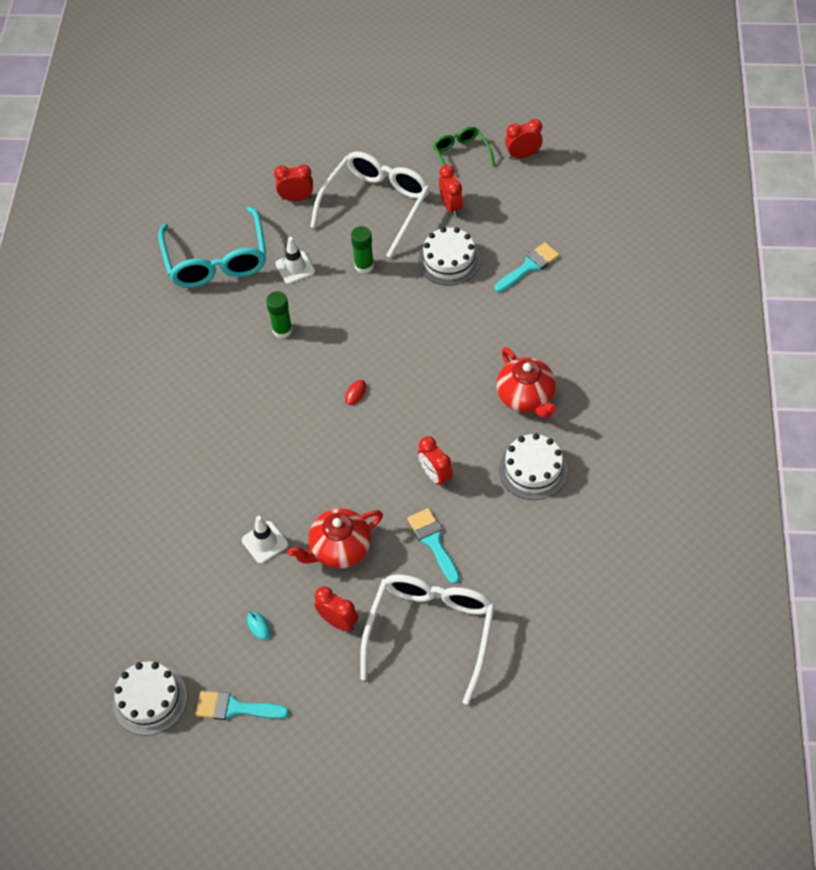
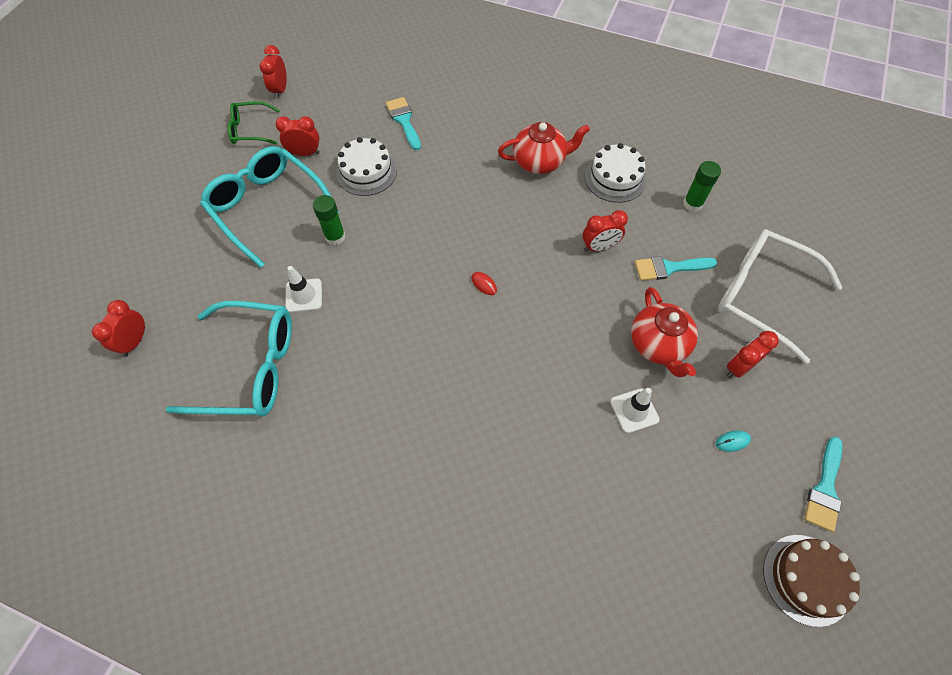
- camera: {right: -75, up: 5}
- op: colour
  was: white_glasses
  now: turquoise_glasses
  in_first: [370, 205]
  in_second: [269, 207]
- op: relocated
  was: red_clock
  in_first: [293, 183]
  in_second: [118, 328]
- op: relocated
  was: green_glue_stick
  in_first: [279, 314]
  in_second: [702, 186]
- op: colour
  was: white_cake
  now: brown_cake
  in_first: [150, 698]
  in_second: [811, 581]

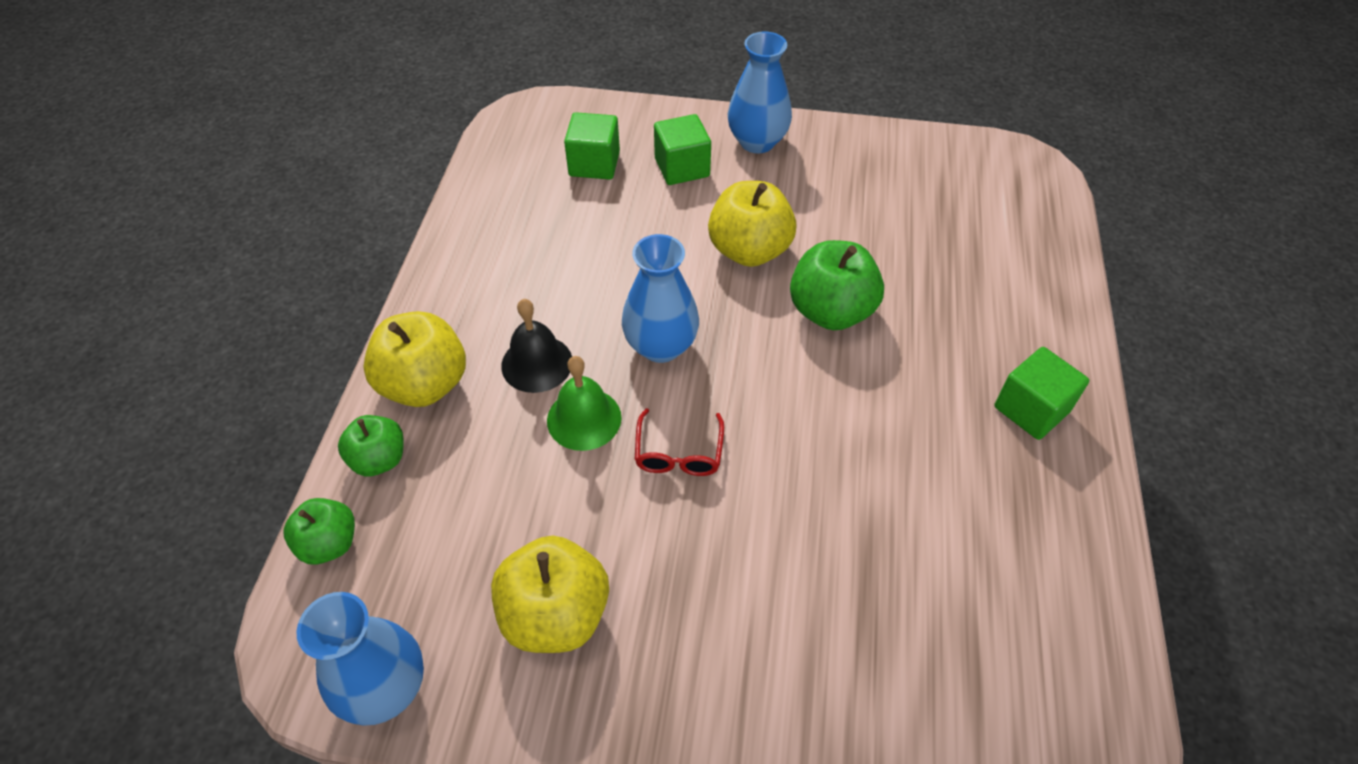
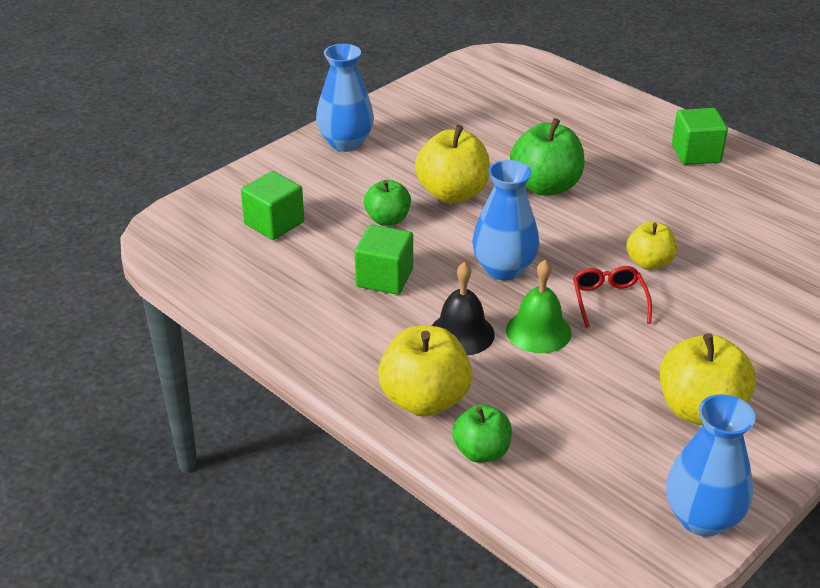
- camera: {right: -55, up: -15}
- op: relocated
  was: green_cube
  in_first: [682, 149]
  in_second: [384, 260]
- op: spun
  was: red_glasses
  in_first: [679, 442]
  in_second: [612, 297]
  clockwise: -135
- op: relocated
  was: green_apple
  in_first: [319, 531]
  in_second: [387, 203]
- op: appeared
  now: yellow_apple
  in_second: [651, 246]

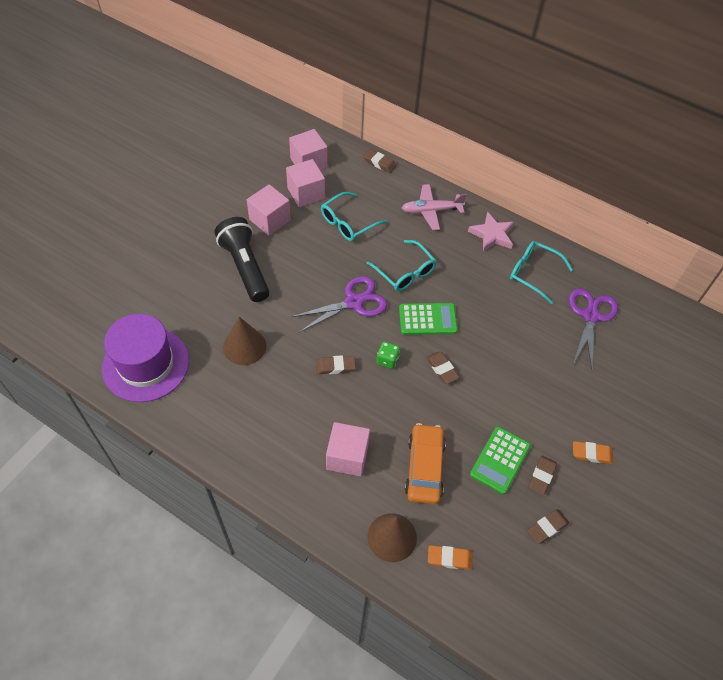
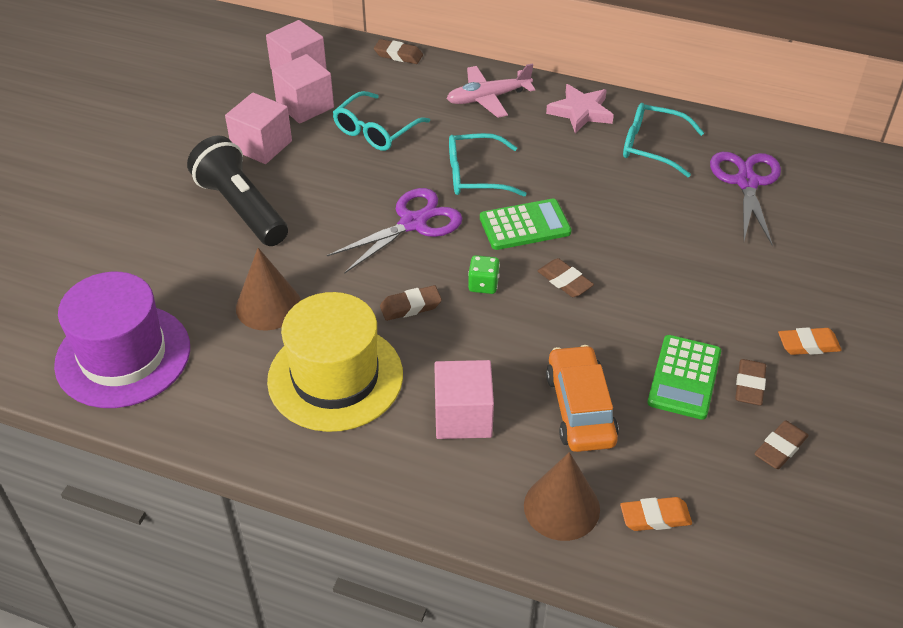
- camera: {right: -10, up: -10}
- op: spun
  was: turquoise_glasses
  in_first: [401, 265]
  in_second: [487, 164]
  clockwise: 135
- op: appeared
  now: yellow_hat
  in_second: [335, 362]

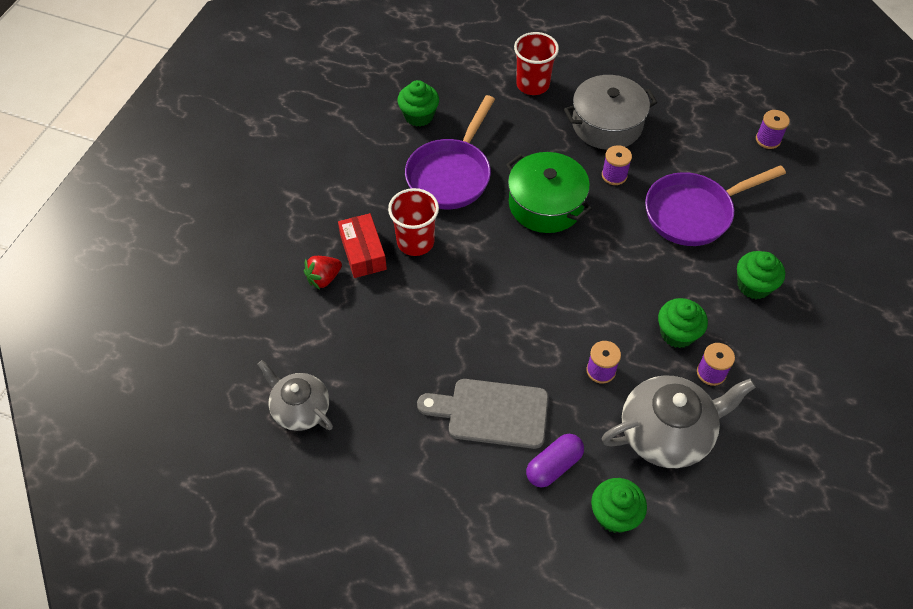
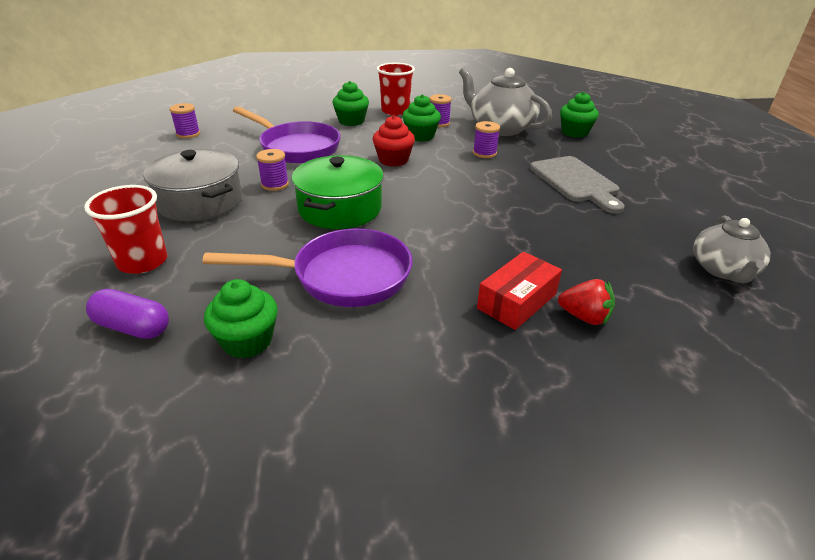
- camera: {right: -120, up: -20}
- op: relocated
  was: red_cup
  in_first: [413, 222]
  in_second: [396, 89]
- op: relocated
  was: purple_capsule
  in_first: [555, 460]
  in_second: [127, 314]
- op: appeared
  now: red_cupcake
  in_second: [394, 141]

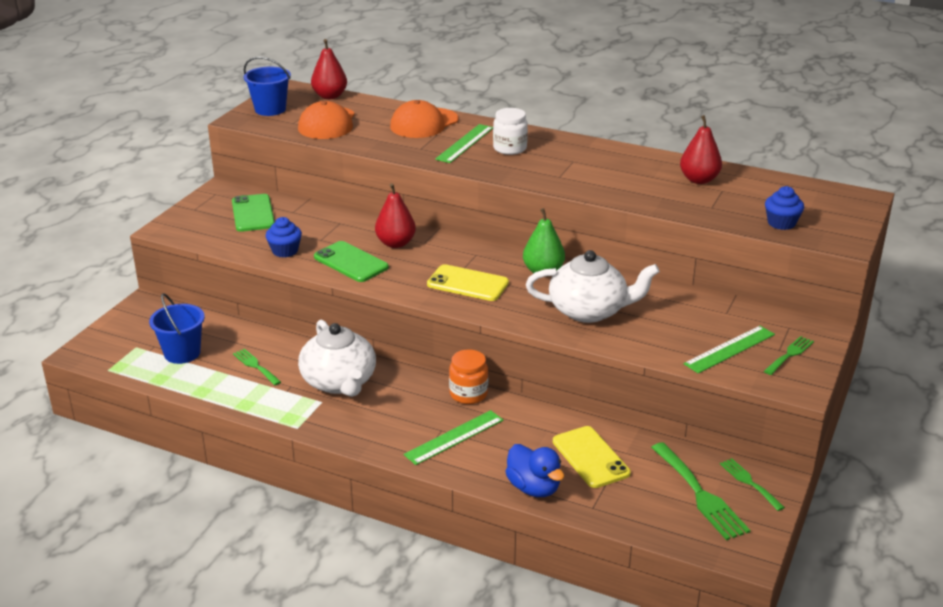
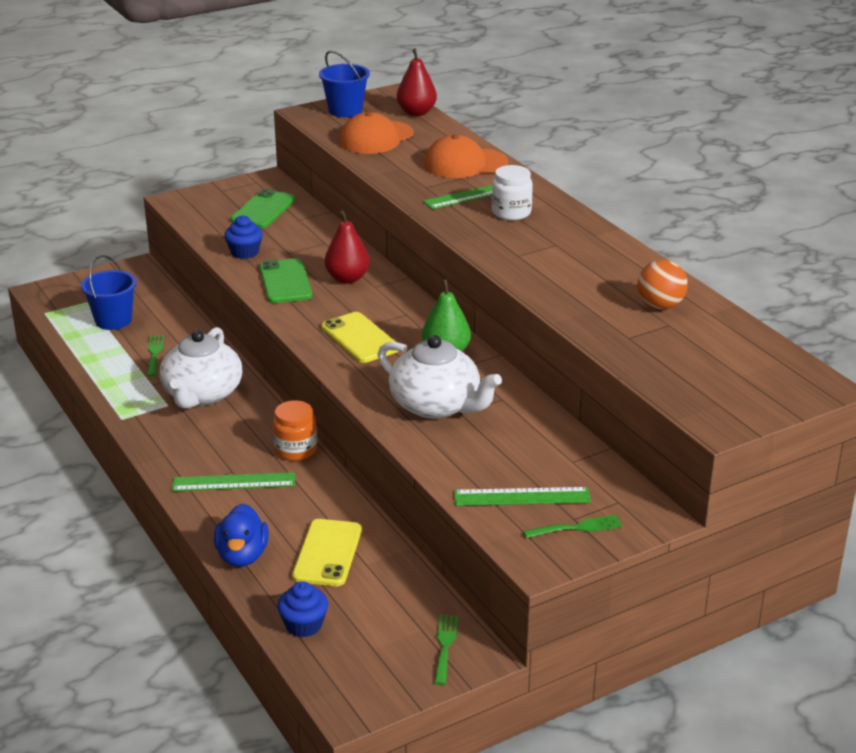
- camera: {right: 35, up: 0}
- op: exchanged
  was: red_pear
  now: orange_ball
  in_first: [701, 149]
  in_second: [662, 284]
- op: relocated
  was: blue_cupcake
  in_first: [784, 208]
  in_second: [302, 609]
- op: missing
  was: green_fork
  in_first: [700, 491]

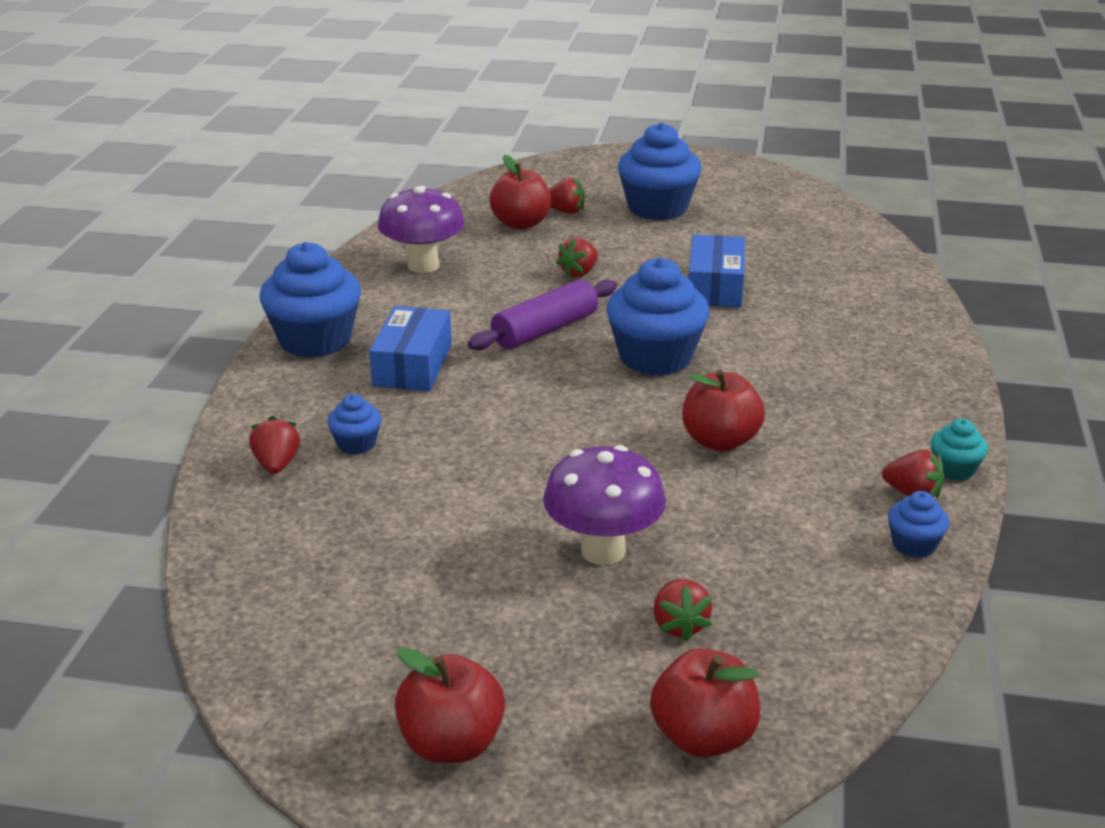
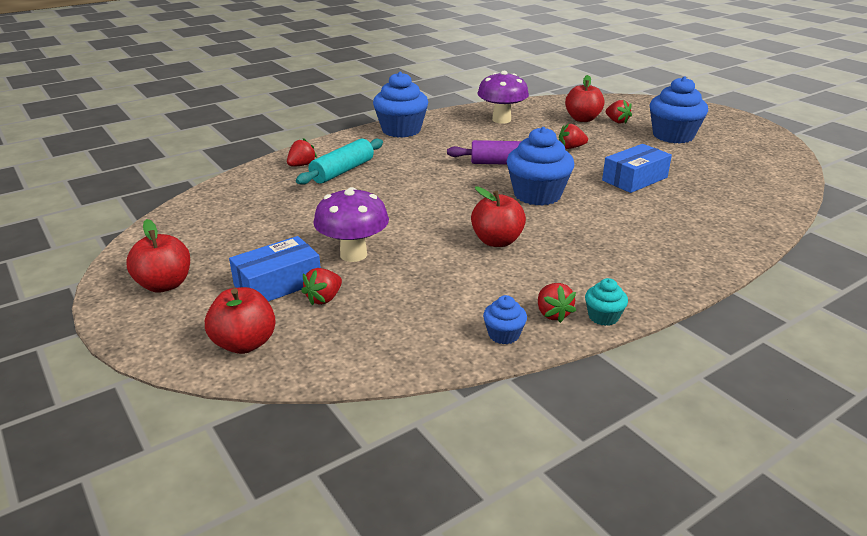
- camera: {right: 45, up: 0}
- op: relocated
  was: blue_box
  in_first: [410, 348]
  in_second: [275, 269]
- op: exchanged
  was: blue_cupcake
  now: turquoise_rolling_pin
  in_first: [354, 424]
  in_second: [339, 161]

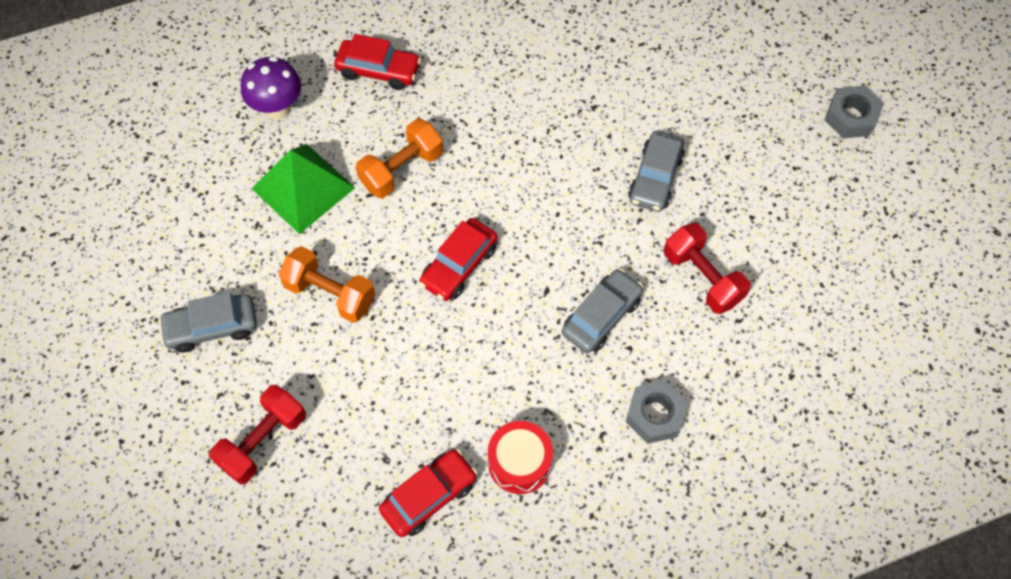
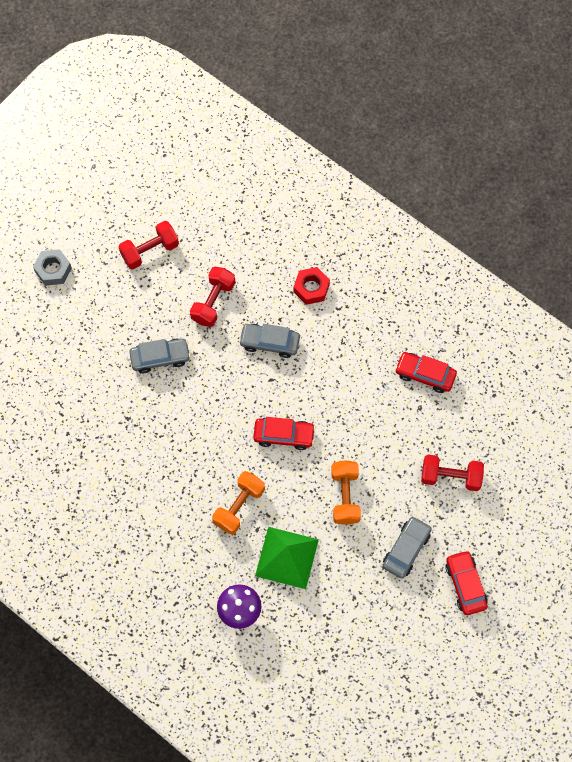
- camera: {right: -120, up: 5}
- op: relocated
  was: red_car
  in_first: [377, 62]
  in_second: [466, 582]
- op: spun
  was: orange_dumbbell
  in_first: [399, 158]
  in_second: [238, 503]
  clockwise: -75
- op: spun
  was: grey_car
  in_first: [208, 322]
  in_second: [407, 547]
  clockwise: -105
- op: colour
  was: grey_nut
  now: red_nut
  in_first: [657, 412]
  in_second: [312, 286]
- op: missing
  was: red_drum
  in_first: [520, 457]
- op: appeared
  now: red_dumbbell
  in_second: [149, 245]

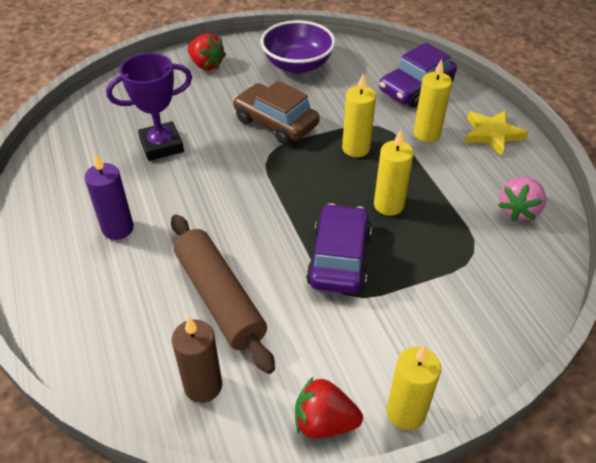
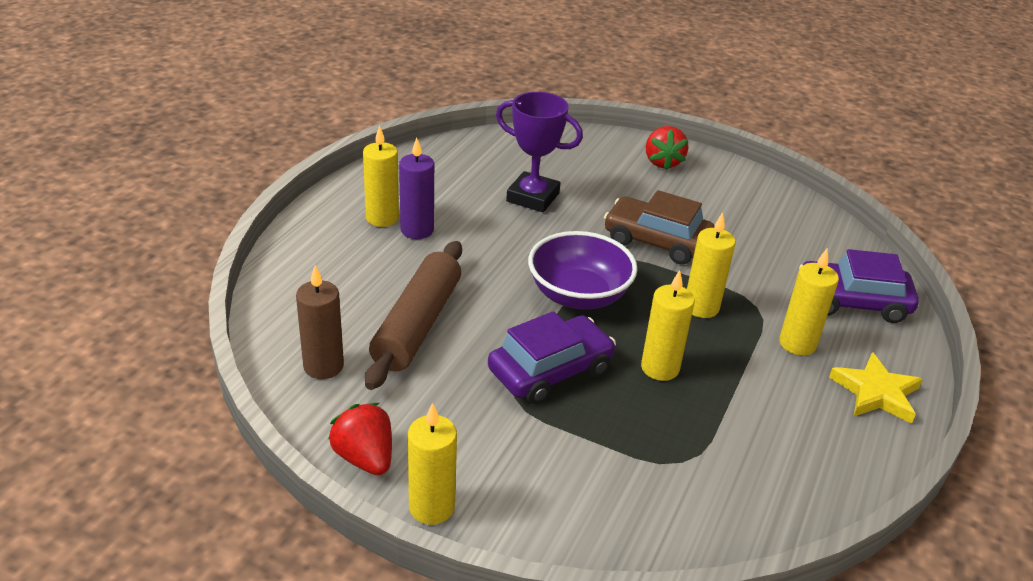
- camera: {right: 45, up: -10}
- op: relocated
  was: purple_bowl
  in_first: [298, 47]
  in_second: [583, 270]
- op: spun
  was: brown_car
  in_first: [276, 113]
  in_second: [659, 227]
  clockwise: -60
- op: missing
  was: pink_strawberry
  in_first: [522, 199]
- op: appeared
  now: yellow_candle
  in_second: [381, 176]

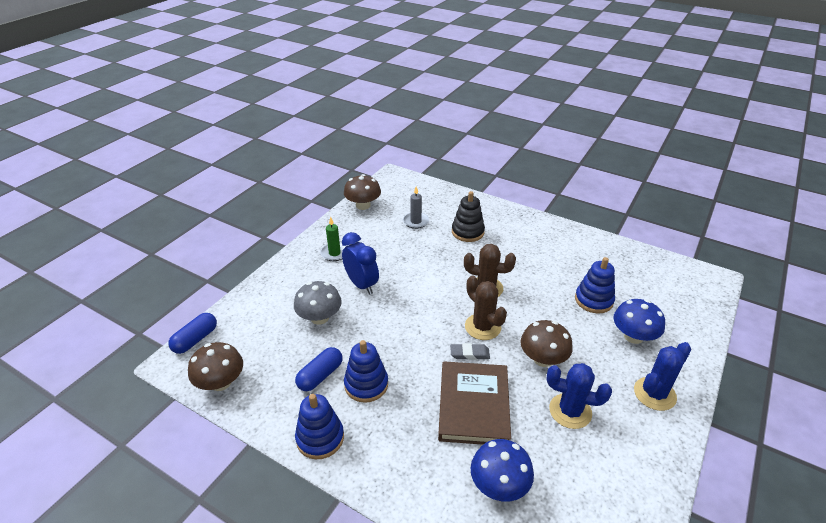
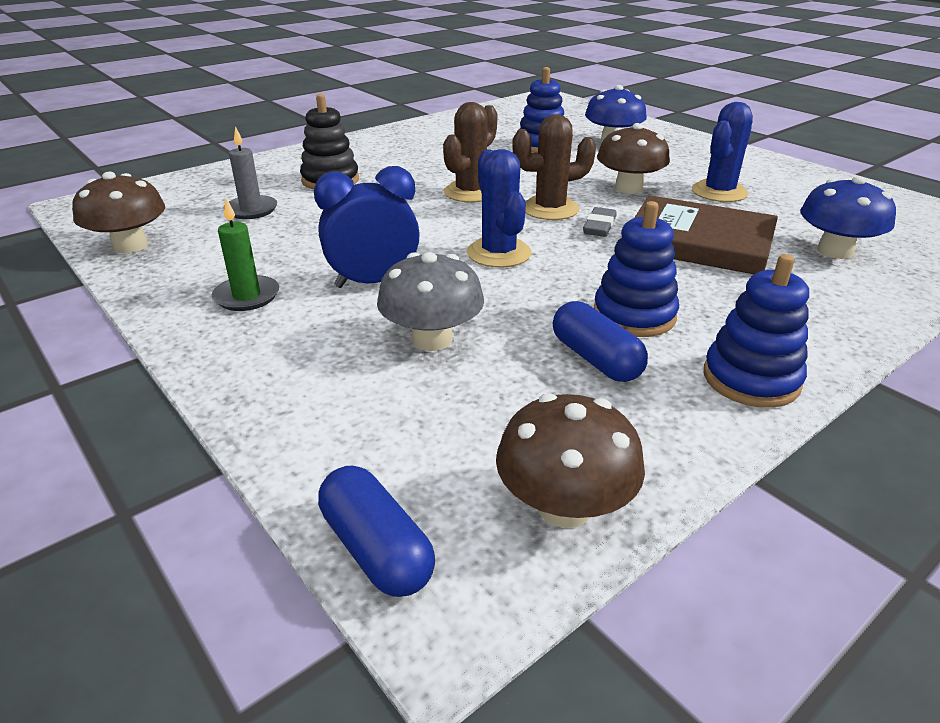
- camera: {right: -70, up: -5}
- op: relocated
  was: blue_cactus
  in_first: [662, 376]
  in_second: [499, 208]

